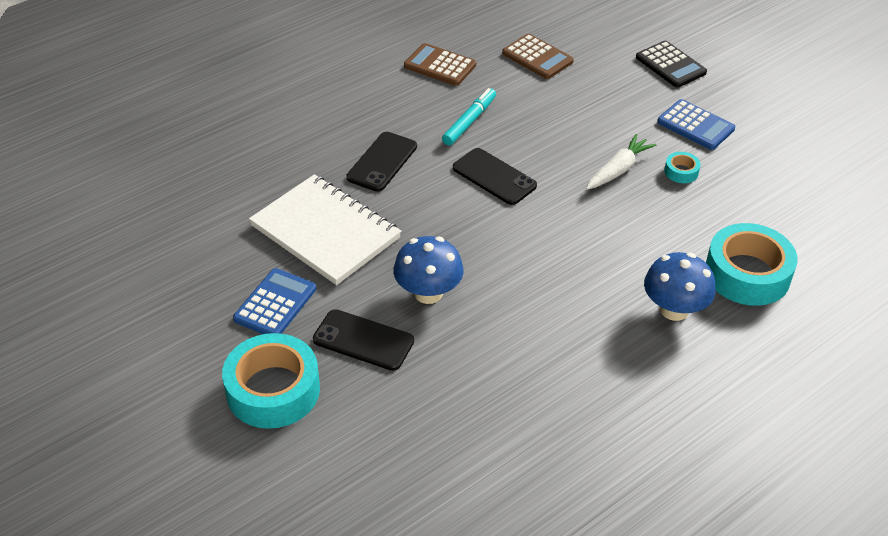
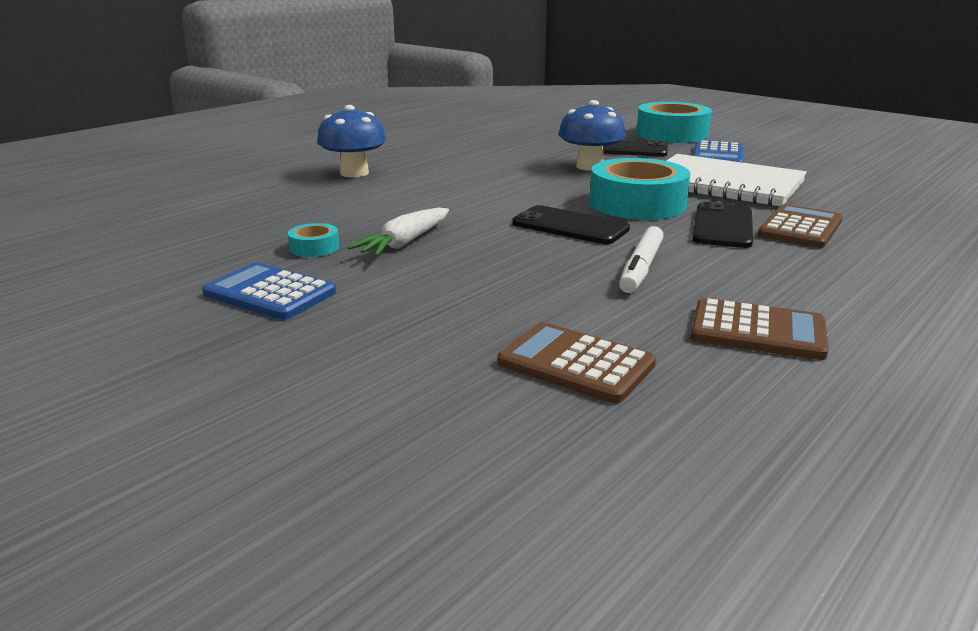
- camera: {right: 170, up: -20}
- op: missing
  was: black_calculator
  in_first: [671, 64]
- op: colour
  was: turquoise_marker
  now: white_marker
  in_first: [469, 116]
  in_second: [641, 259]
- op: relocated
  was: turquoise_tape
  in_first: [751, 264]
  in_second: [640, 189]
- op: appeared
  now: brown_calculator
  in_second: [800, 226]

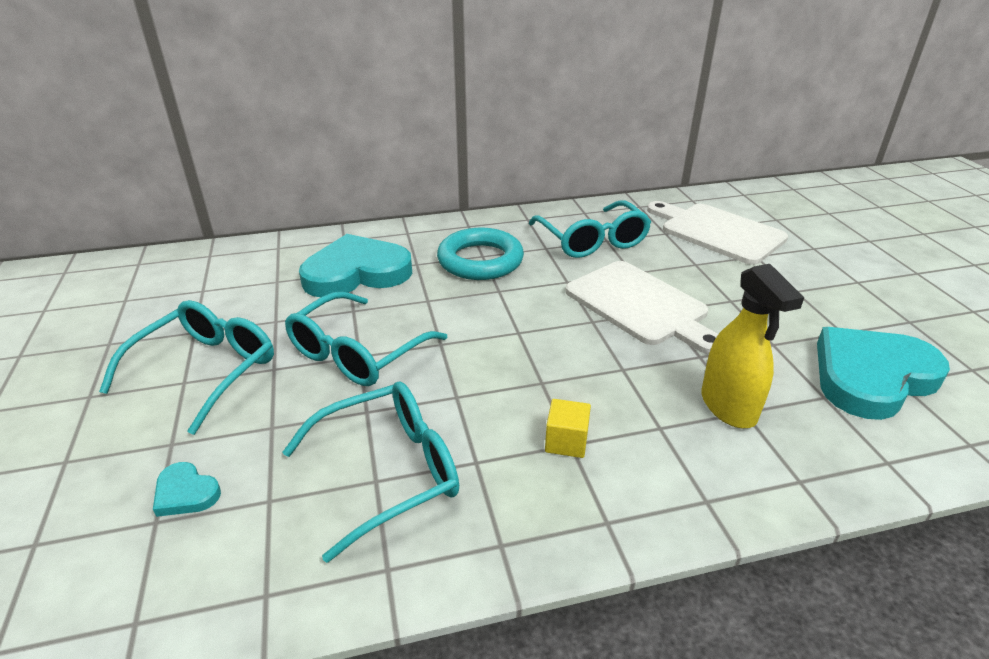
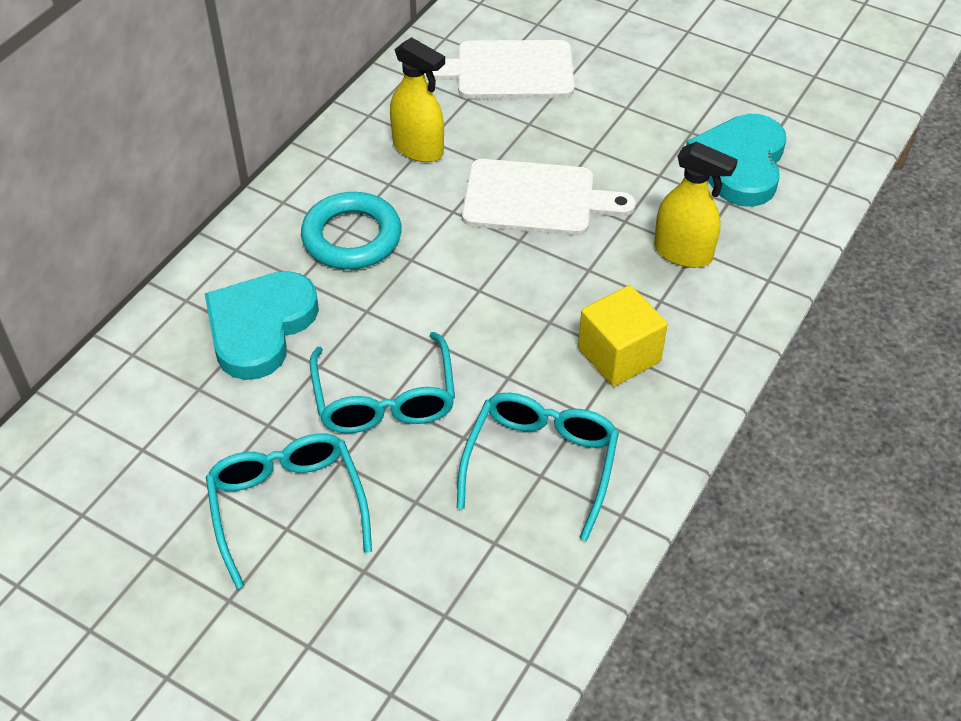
- camera: {right: -45, up: 15}
- op: exchanged
  was: turquoise_glasses
  now: yellow_spray_bottle
  in_first: [590, 229]
  in_second: [417, 99]
- op: size
  was: yellow_cube
  in_first: [568, 428]
  in_second: [623, 336]
  ratio: 1.81
- op: missing
  was: turquoise_heart
  in_first: [187, 489]

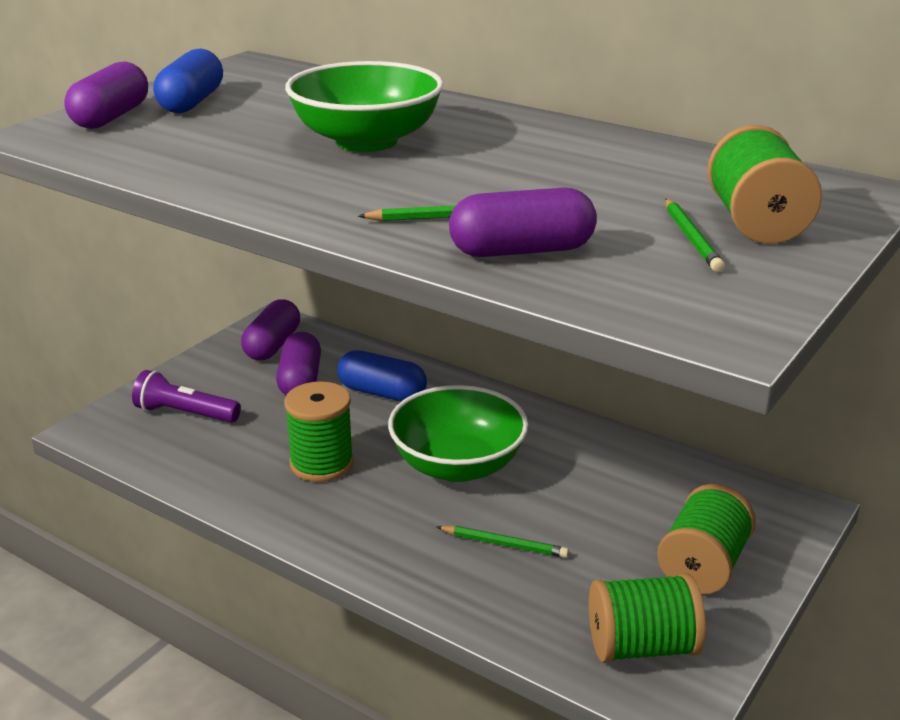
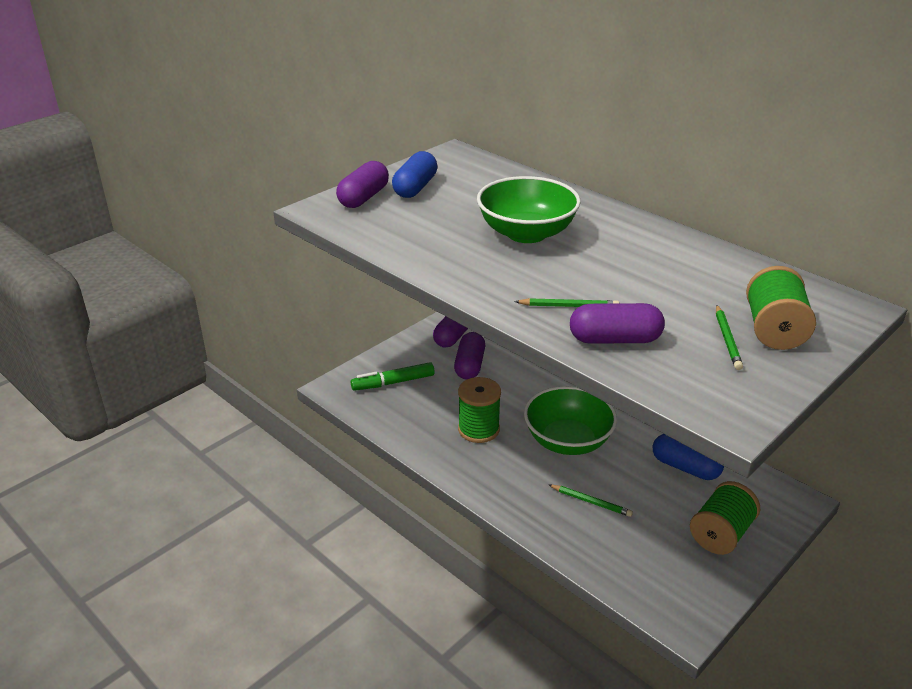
- camera: {right: 10, up: 5}
- op: relocated
  was: blue_capsule
  in_first: [382, 375]
  in_second: [688, 457]
- op: exchanged
  was: purple_flashlight
  now: green_marker
  in_first: [186, 396]
  in_second: [393, 376]
- op: missing
  was: green_spool
  in_first: [647, 618]

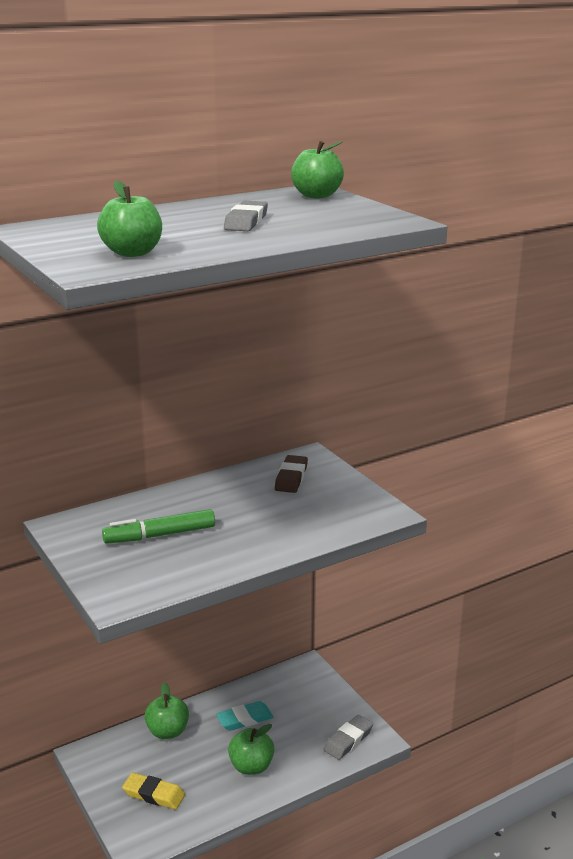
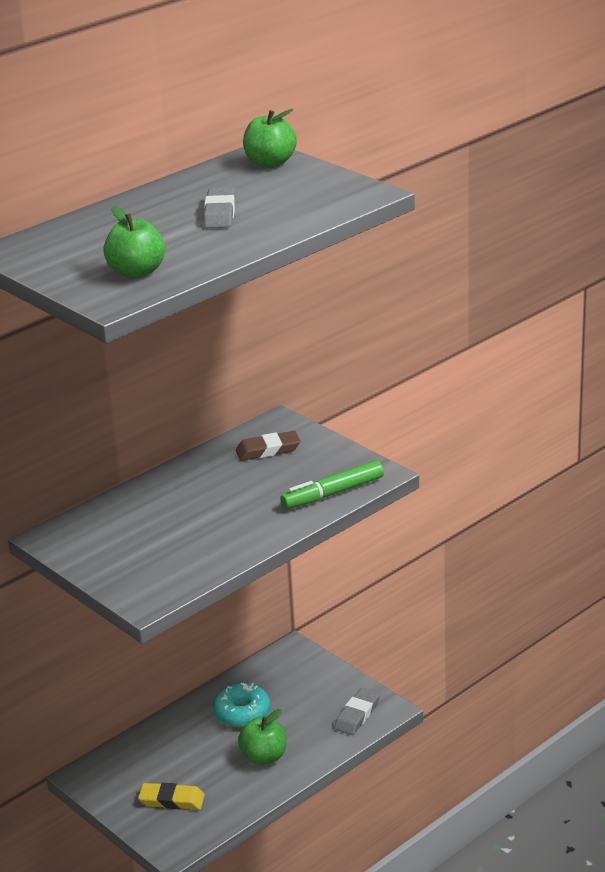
- camera: {right: -10, up: 5}
- op: spun
  was: brown_eraser
  in_first: [291, 474]
  in_second: [268, 446]
  clockwise: 75
- op: relocated
  was: green_marker
  in_first: [158, 526]
  in_second: [332, 484]
- op: missing
  was: green_apple
  in_first: [166, 710]
- op: exchanged
  was: turquoise_eraser
  now: turquoise_donut
  in_first: [245, 716]
  in_second: [242, 705]

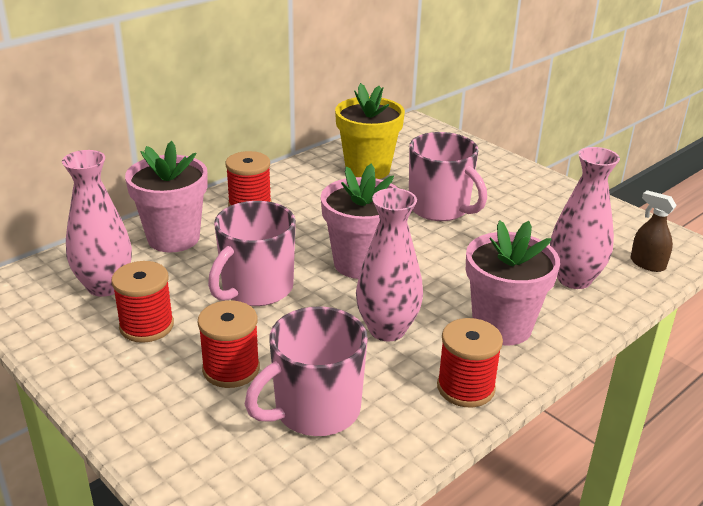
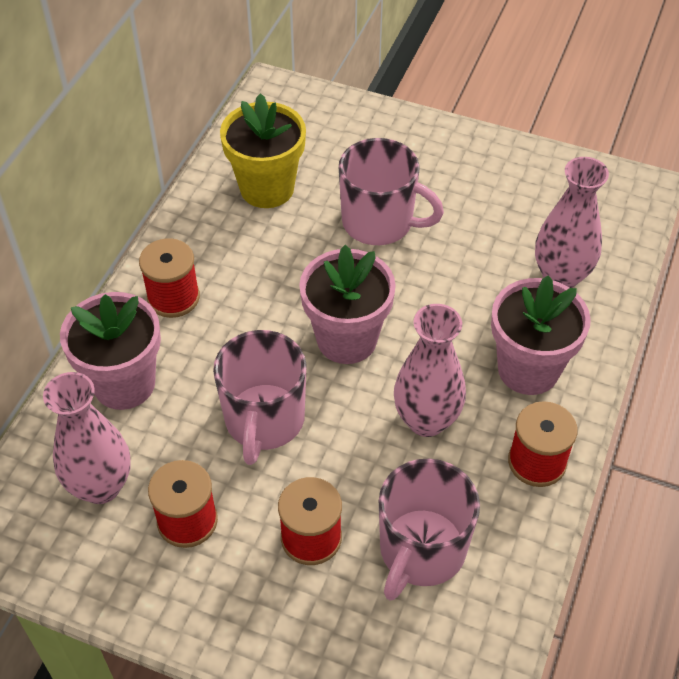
- camera: {right: -25, up: 20}
- op: missing
  was: brown_spray_bottle
  in_first: [654, 231]

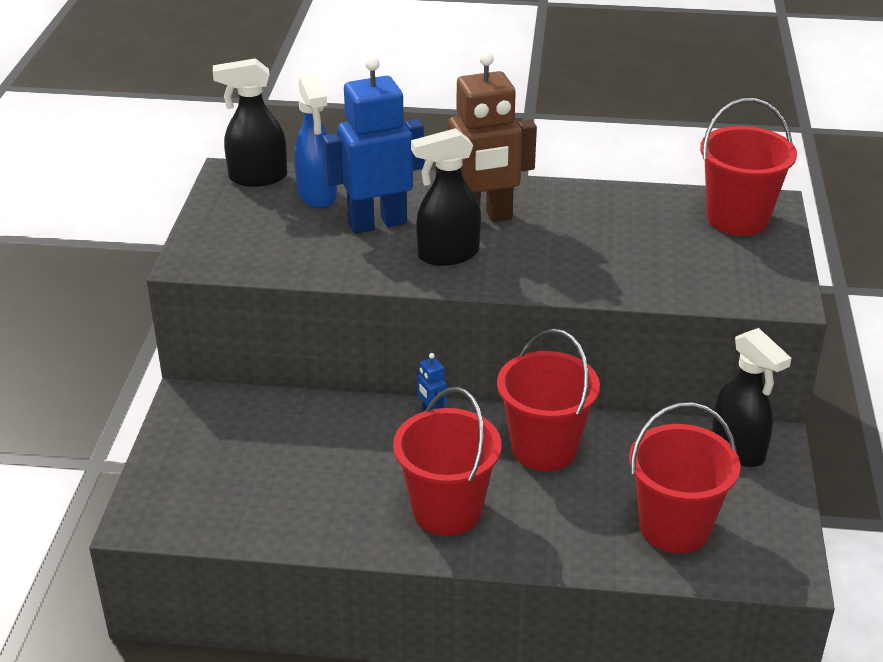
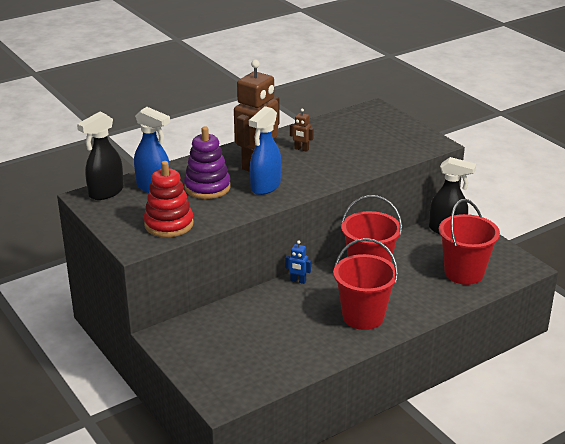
- camera: {right: -40, up: -5}
- op: exchanged
  was: blue_robot
  now: purple_stacking_toy
  in_first: [373, 145]
  in_second: [207, 163]
- op: missing
  was: red_bucket
  in_first: [748, 167]
- op: colour
  was: black_spray_bottle
  now: blue_spray_bottle
  in_first: [446, 197]
  in_second: [265, 150]
- op: appeared
  now: brown_robot
  in_second: [302, 130]
- op: appeared
  now: red_stacking_toy
  in_second: [169, 199]

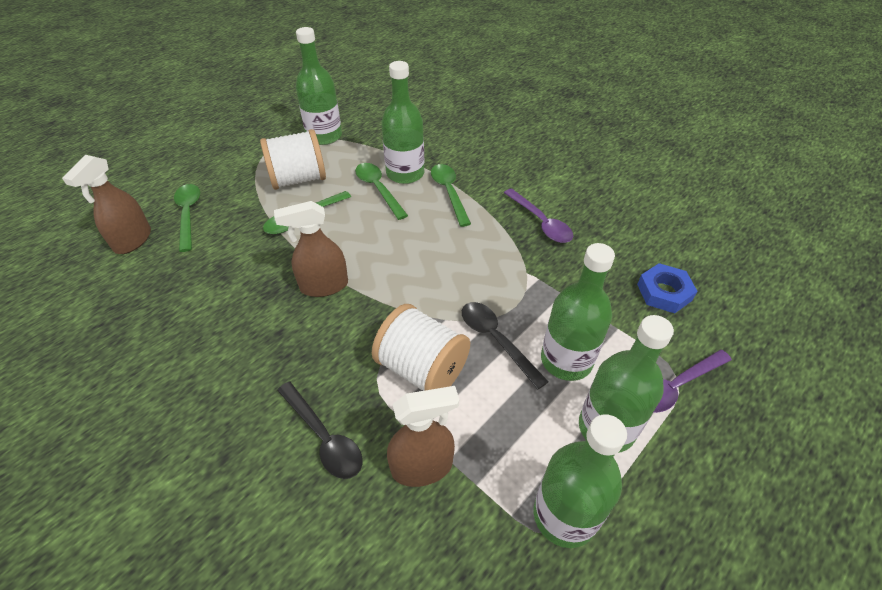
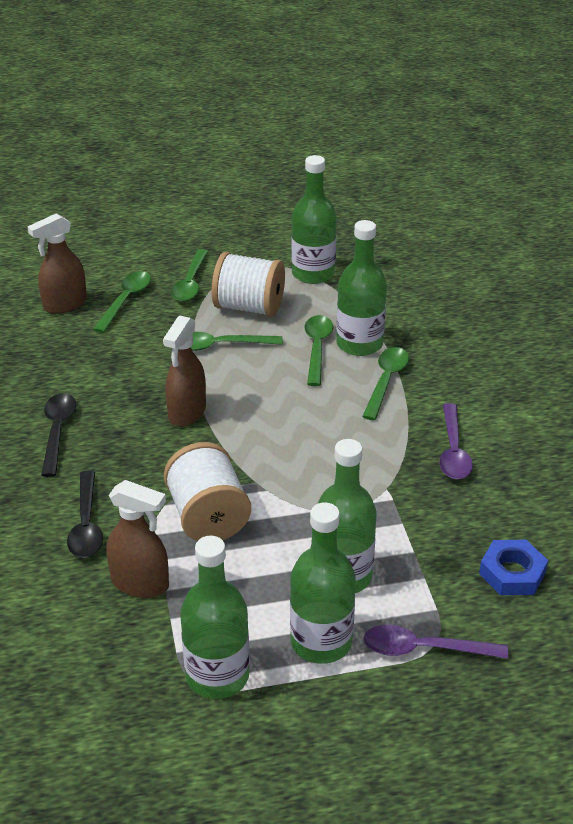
- camera: {right: 35, up: -10}
- op: spun
  was: brown_spray_bottle
  in_first: [311, 249]
  in_second: [184, 371]
  clockwise: -90
- op: relocated
  was: black_spoon
  in_first: [505, 346]
  in_second: [58, 435]
- op: appeared
  now: green_spoon
  in_second: [189, 275]

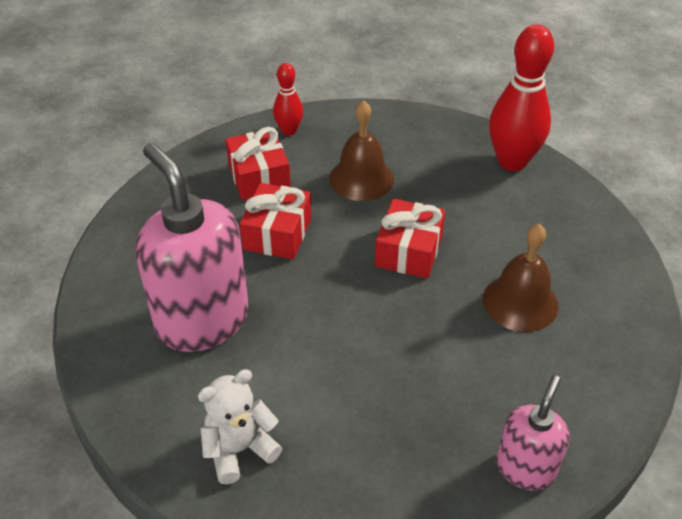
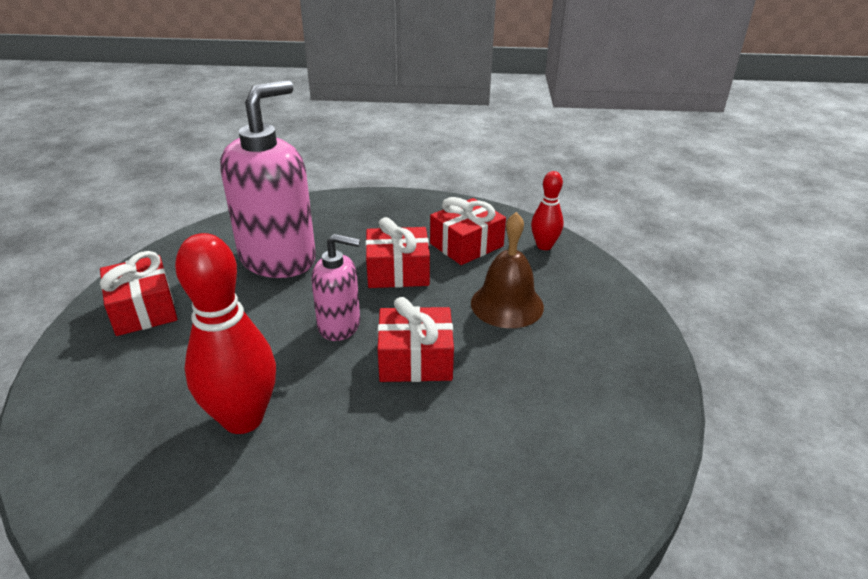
- camera: {right: 70, up: -10}
- op: relocated
  was: red_bowling_pin
  in_first: [521, 97]
  in_second: [225, 333]
- op: missing
  was: brown_bell
  in_first: [521, 278]
- op: exchanged
  was: white_teddy_bear
  now: red_gift
  in_first: [240, 426]
  in_second: [138, 293]
- op: relocated
  was: pink_soap_dispenser
  in_first: [533, 433]
  in_second: [336, 287]

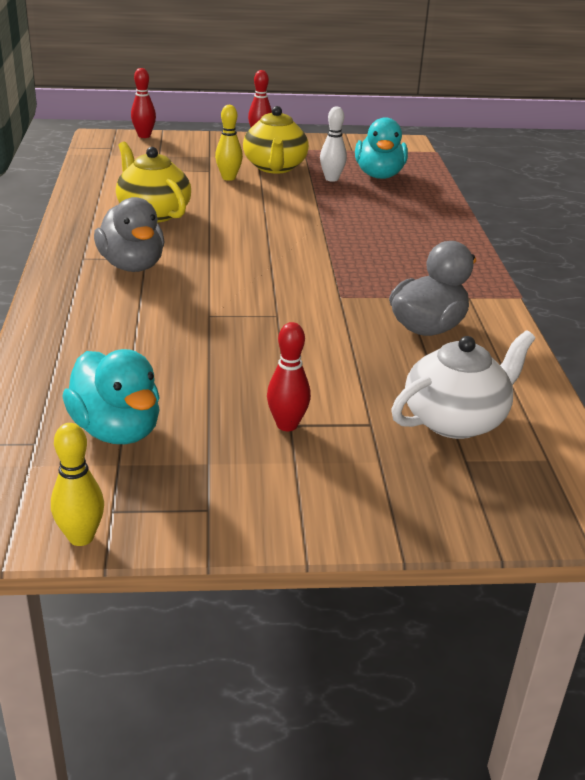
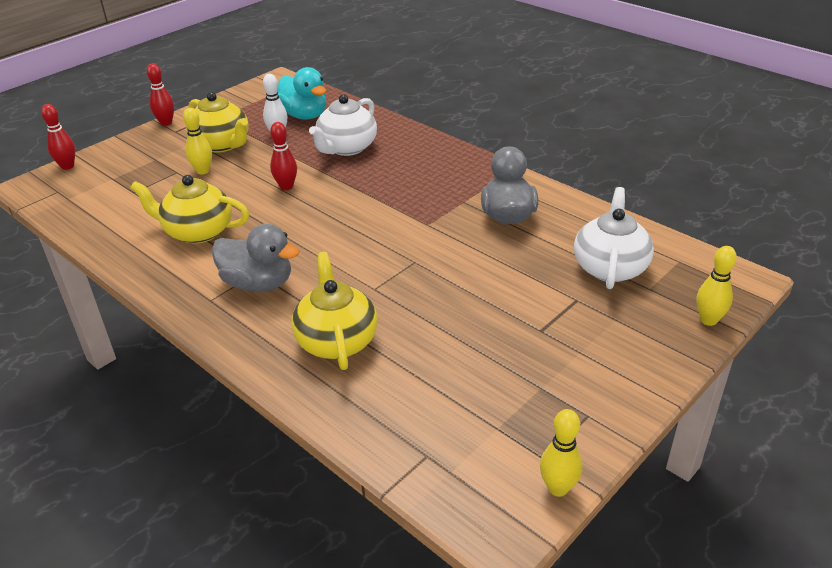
- camera: {right: -40, up: 5}
- op: relocated
  was: red_bowling_pin
  in_first: [289, 376]
  in_second: [283, 156]
- op: missing
  was: turquoise_duck
  in_first: [111, 396]
- op: appeared
  now: white_teapot
  in_second: [343, 125]
- op: appeared
  now: yellow_bowling_pin
  in_second: [716, 286]
- op: appeared
  now: yellow_teapot
  in_second: [335, 311]

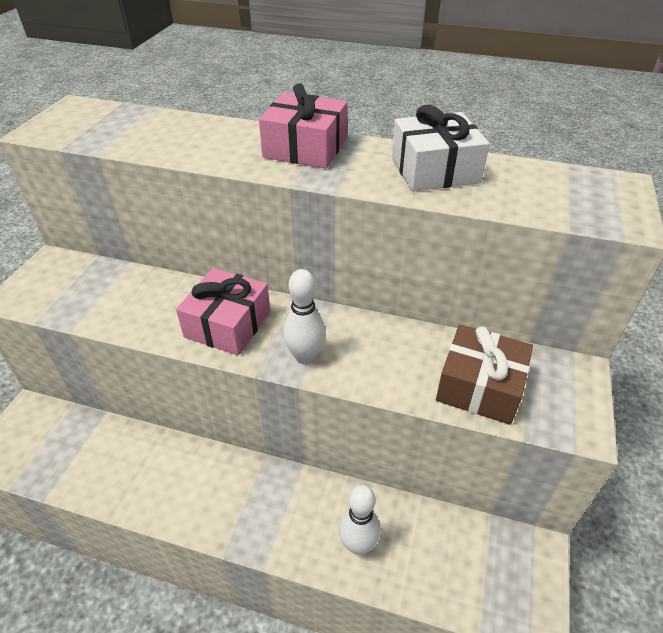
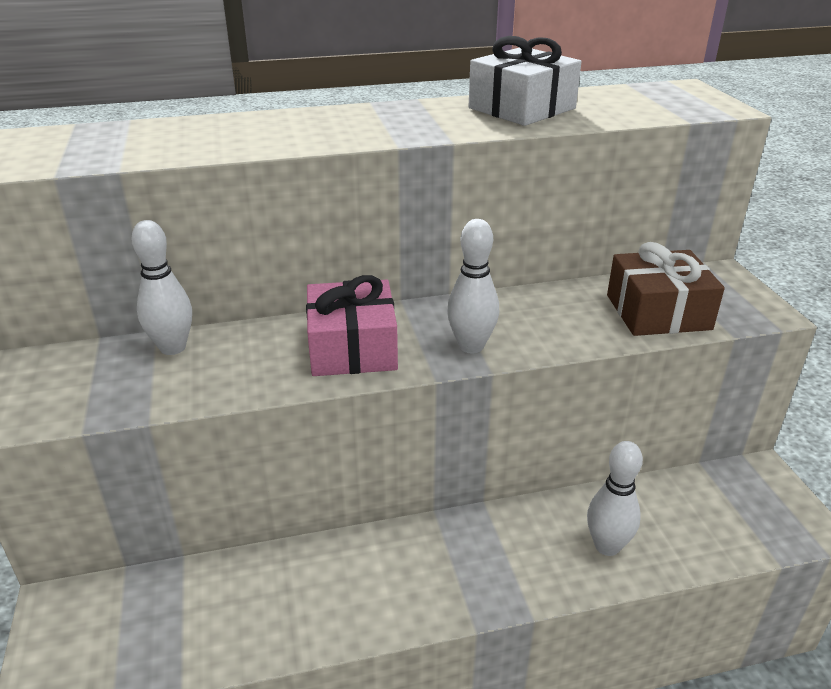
- camera: {right: -30, up: -10}
- op: missing
  was: pink_gift
  in_first: [303, 125]
- op: appeared
  now: white_bowling_pin
  in_second: [161, 287]

